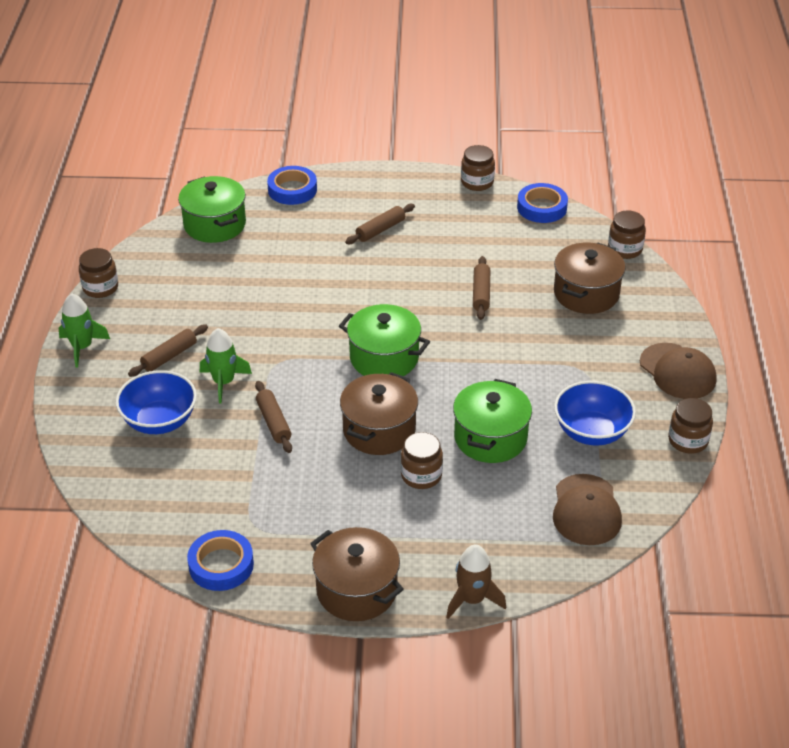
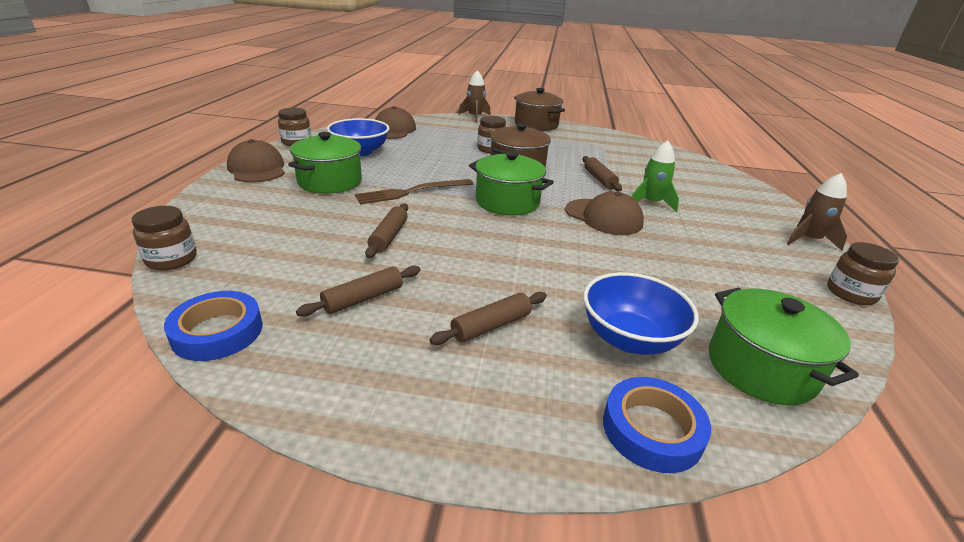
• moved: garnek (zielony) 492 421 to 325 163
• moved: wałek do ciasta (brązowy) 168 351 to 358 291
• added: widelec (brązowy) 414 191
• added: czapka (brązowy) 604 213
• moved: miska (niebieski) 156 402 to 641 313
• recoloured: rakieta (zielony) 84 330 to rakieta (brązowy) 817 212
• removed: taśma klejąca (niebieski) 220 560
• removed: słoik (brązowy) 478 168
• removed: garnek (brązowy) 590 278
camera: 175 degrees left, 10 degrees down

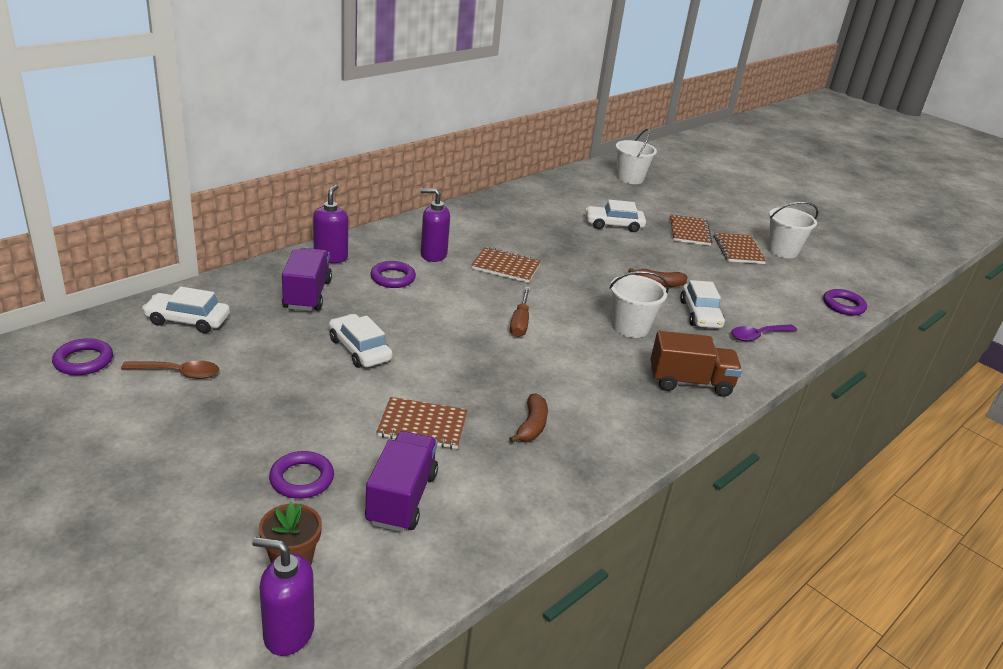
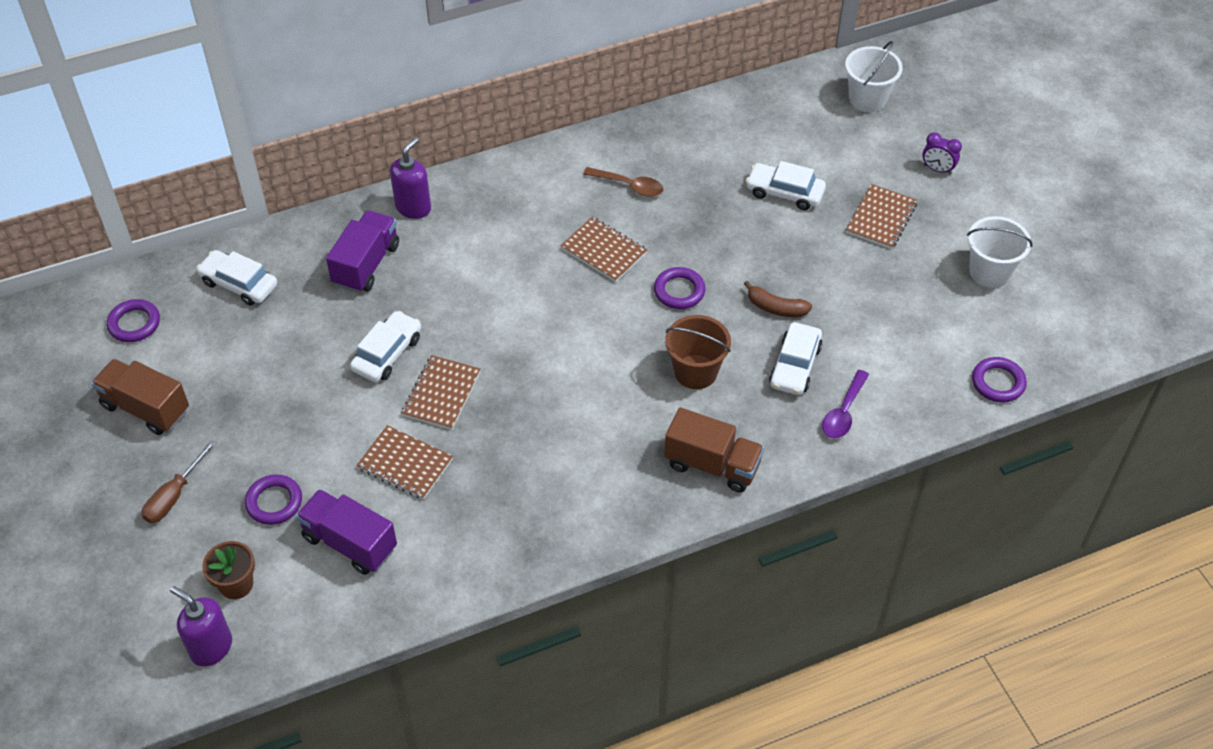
• added: ciężarówka (brązowy) 140 397
• moved: śrubokręt (brązowy) 520 312 to 179 481
• turned: ciężarówka (fioletowy) 401 481 = 346 532 90 degrees counterclockwise
• turned: samochód (biały) 360 341 = 385 346 45 degrees clockwise
• moved: zeszyt (brązowy) 740 248 to 441 392
• moved: łyżka (brązowy) 170 369 to 623 182
• moved: pierścień (fioletowy) 393 274 to 679 288
• recoloured: wiadro (biały) 639 304 to wiadro (brązowy) 698 352
• turned: łyżka (fioletowy) 764 332 = 845 404 60 degrees counterclockwise
• added: budzik (fioletowy) 942 153
• removed: dozownik mydła (fioletowy) 435 225
• removed: banan (brązowy) 528 418
camera: 25 degrees right, 20 degrees up

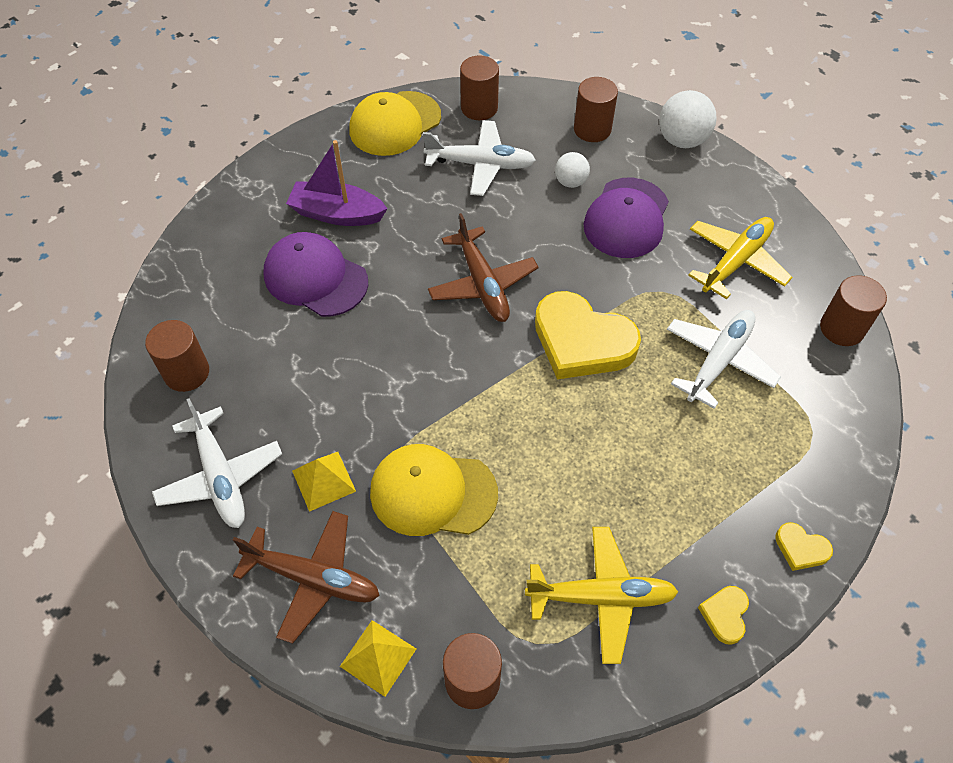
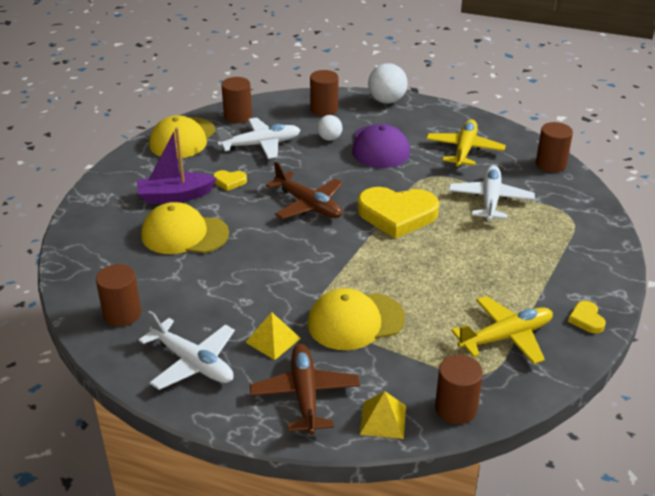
• recoloured: czapka (fioletowy) 315 274 to czapka (żółty) 185 228
• moved: serce (żółty) 804 546 to 230 180
• turned: samolot (brązowy) 306 577 = 305 389 90 degrees counterclockwise
camera: 25 degrees left, 20 degrees down

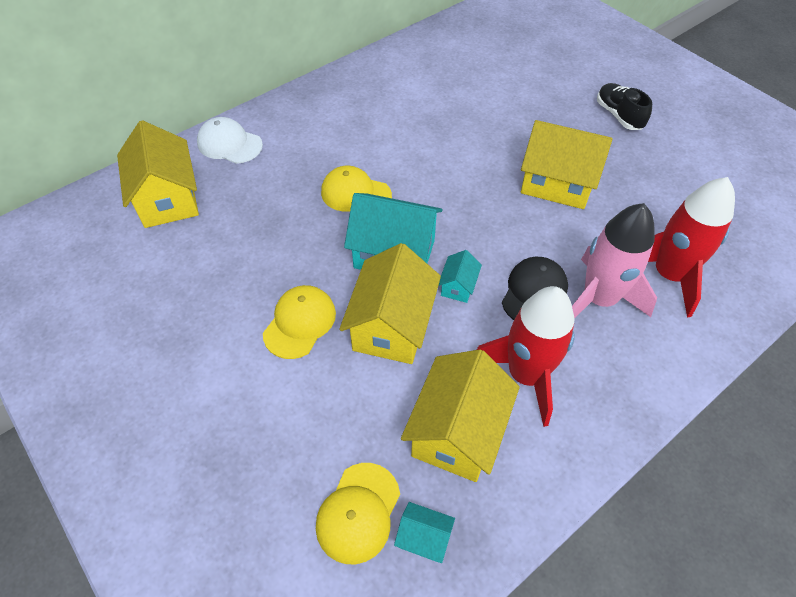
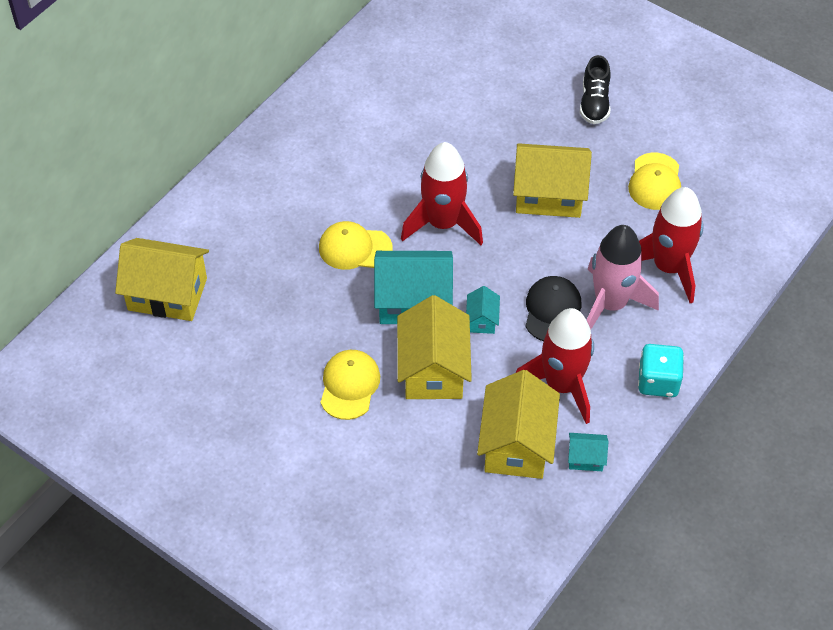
• turned: domek (żółty) 158 174 = 162 279 45 degrees counterclockwise
• added: rakieta (czerwony) 442 193
• moved: domek (turkusowy) 424 532 to 588 452
• turned: but (czarny) 624 106 = 595 89 135 degrees counterclockwise
• moved: czapka (żółty) 358 513 to 654 181
• added: kostka do gry (turkusowy) 661 370
• removed: czapka (biały) 230 140
camera: 15 degrees left, 0 degrees up

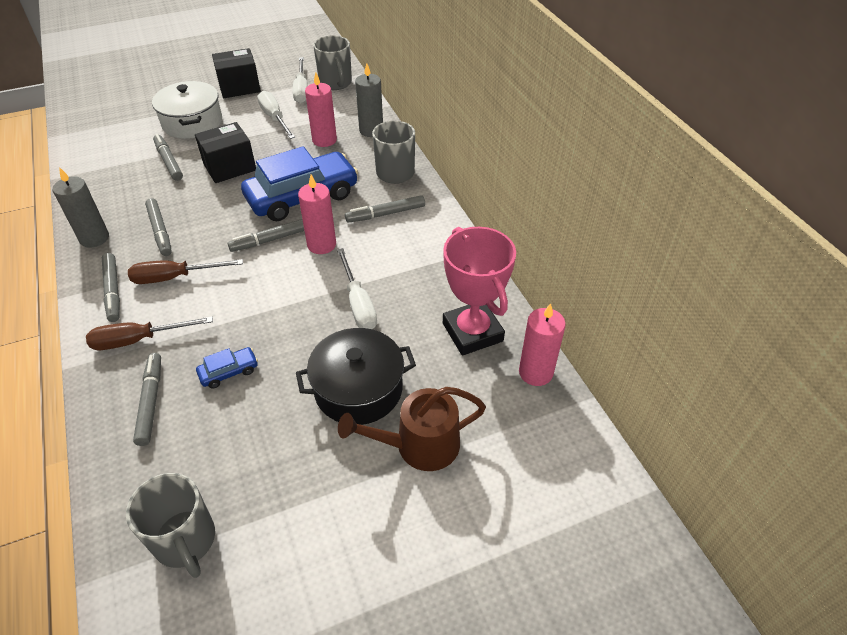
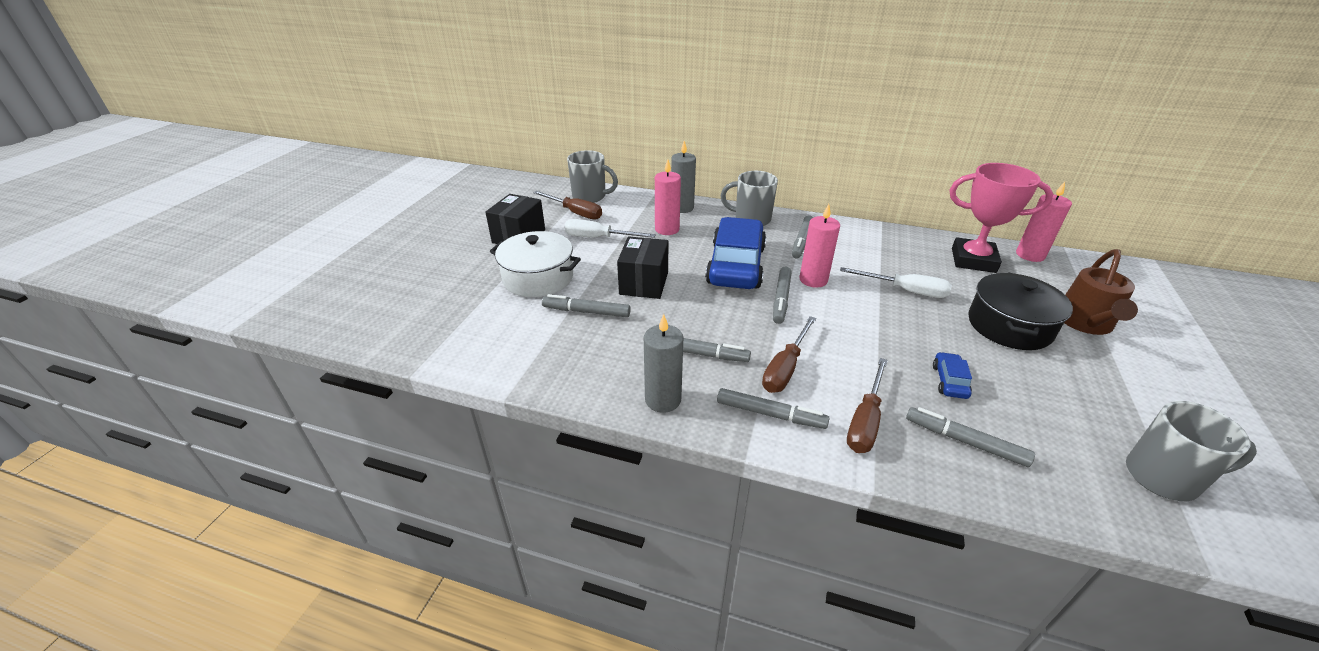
• recoloured: śrubokręt (biały) 300 80 to śrubokręt (brązowy) 567 205
camera: 50 degrees left, 10 degrees down

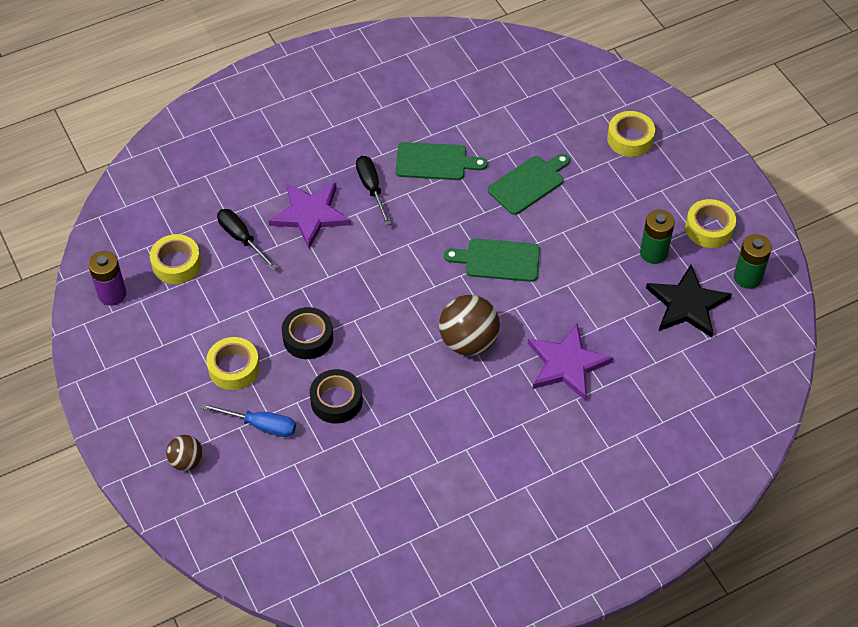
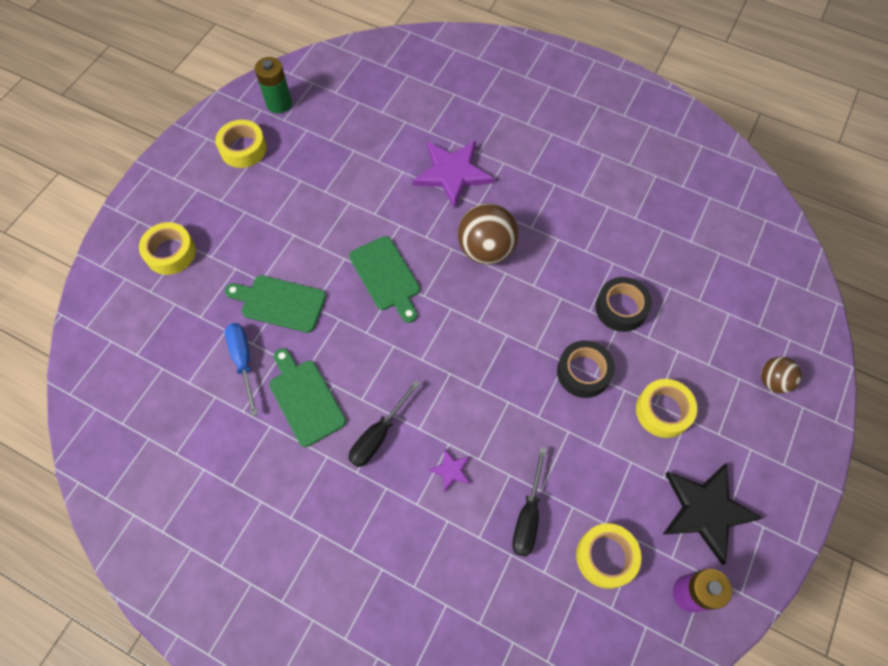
• moved: śrubokręt (niebieski) 248 420 to 241 369
• resized: gwiazda (fioletowy) 309 216 = 449 470 x0.45
• moved: gwiazda (czarny) 689 301 to 712 514
• removed: bateria (zielony) 657 237
camera: 125 degrees left, 10 degrees up

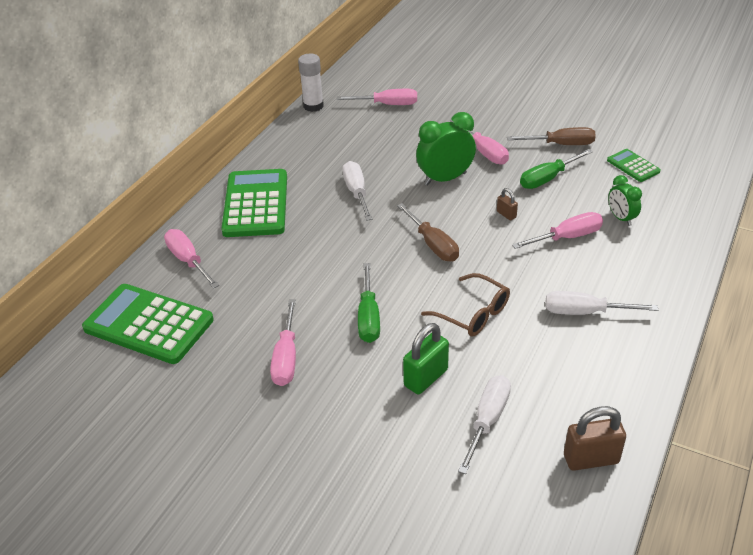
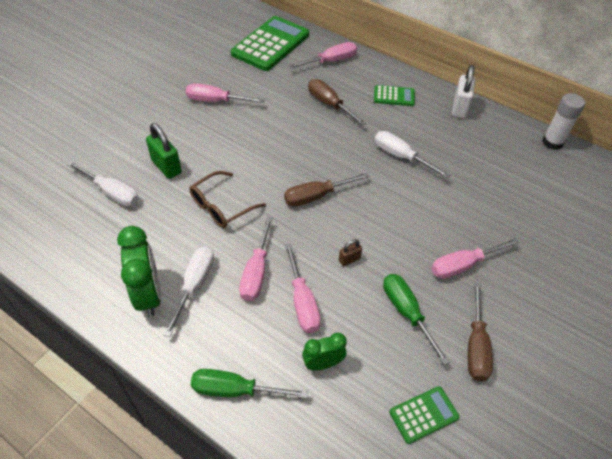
• moved: budzik (zielony) 446 148 to 139 271
• moved: śrubokręt (zielony) 369 303 to 249 383
• moved: śrubokręt (różowy) 377 97 to 256 259
• added: śrubokręt (brązowy) 337 102
• resized: kalkulator (zielony) 254 203 = 394 95 x0.49
• turned: śrubokręt (biały) 357 191 = 412 154 135 degrees counterclockwise
• added: kłódka (biały) 463 91
• removed: kłódka (brązowy) 595 438
camera: 95 degrees right, 10 degrees up

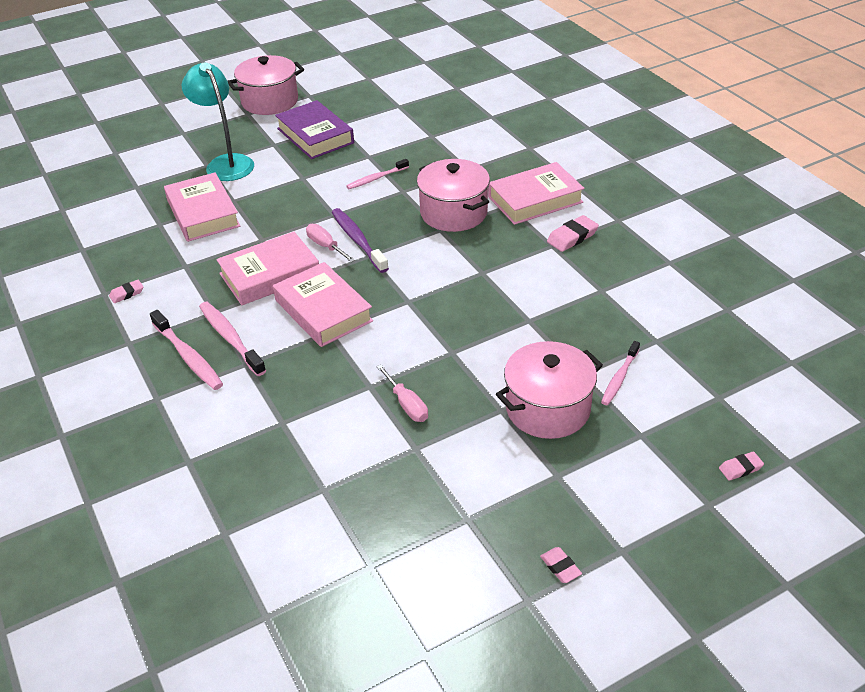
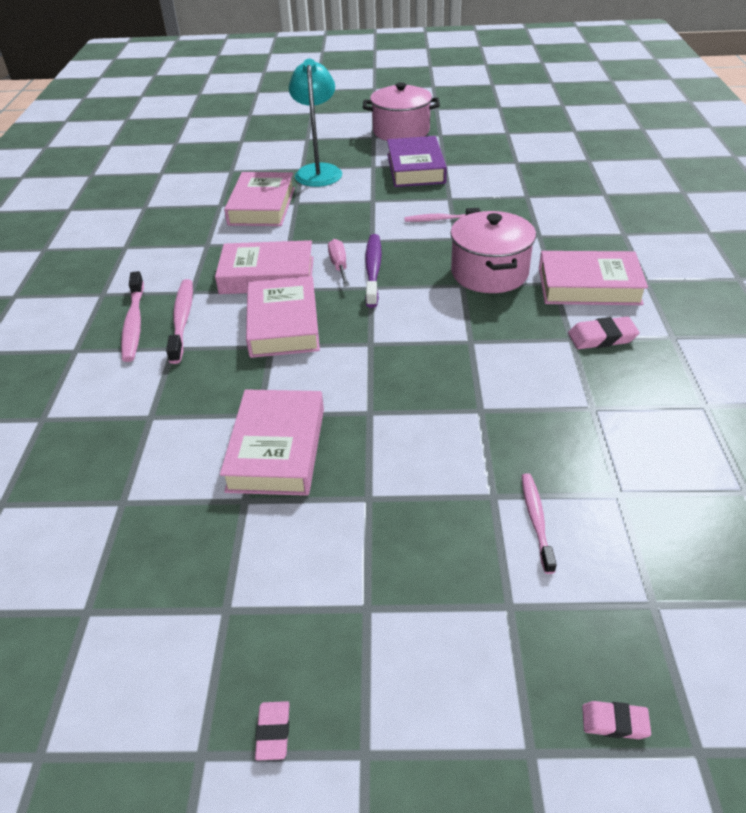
• replaced: śrubokręt (różowy) 402 393 to książka (różowy) 272 442
• turned: szczoteczka do zębów (różowy) 620 373 = 539 523 120 degrees clockwise
• removed: gumka do mazania (różowy) 126 291
• removed: garnek (różowy) 549 390
camera: 30 degrees right, 0 degrees up

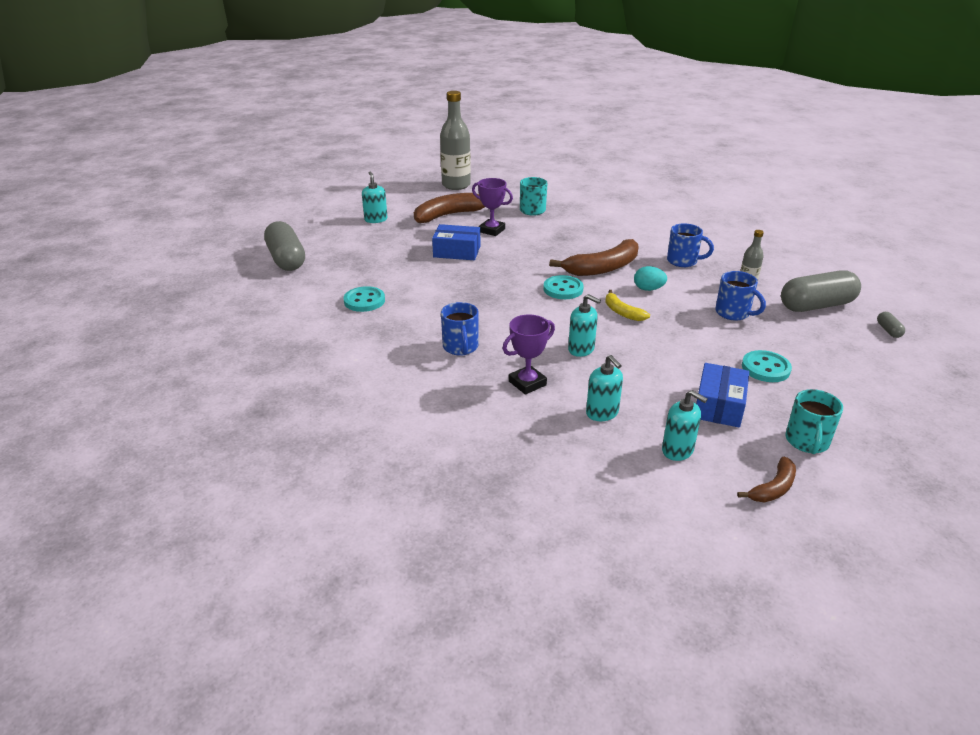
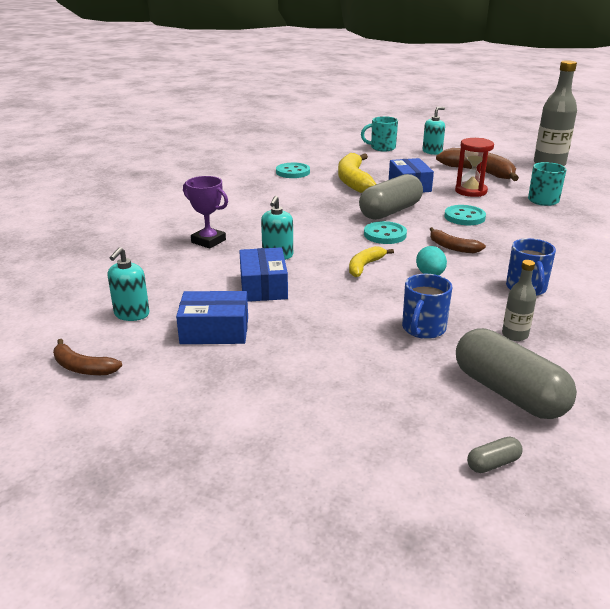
• added: pudełko (niebieski) 263 274
• added: banan (żółty) 357 173
• moved: kapsułka (szary) 284 246 to 391 197
• moved: kubek (turkusowy) 814 421 to 379 133
• resized: banan (brązowy) 593 257 = 458 240 x0.54
• moved: guzik (turkusowy) 767 366 to 465 215
• replaced: puchar (fioletowy) 492 207 to klepsydra (czerwony) 474 167
• removed: kubek (niebieski) 460 329
• removed: dozownik mydła (turkusowy) 604 388
camera: 70 degrees right, 5 degrees down

